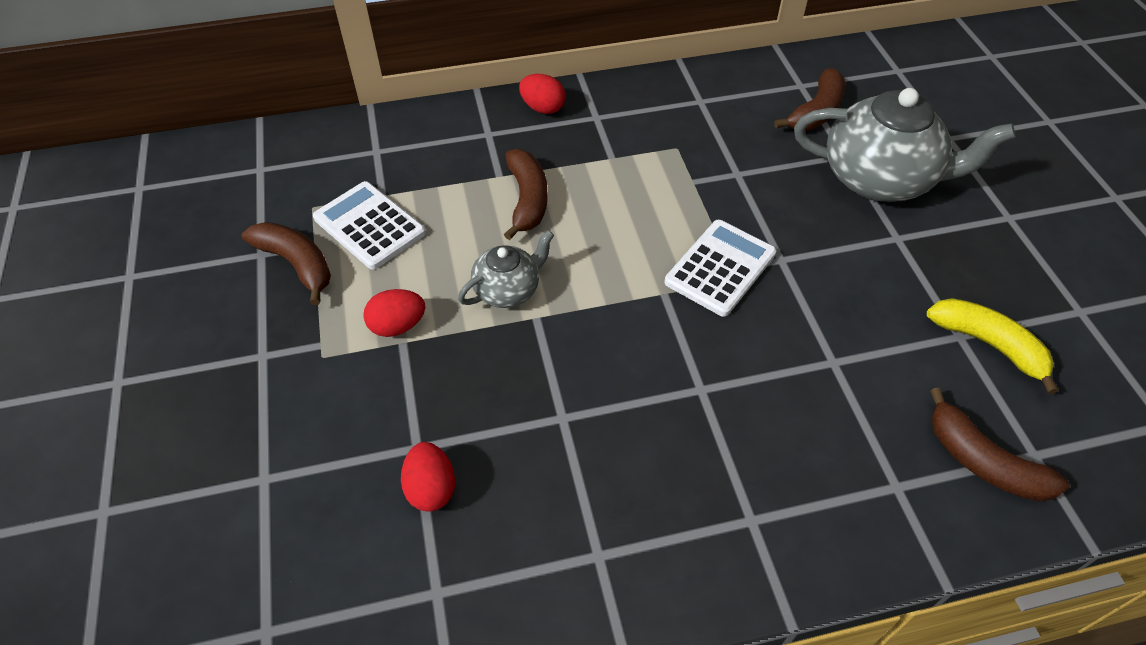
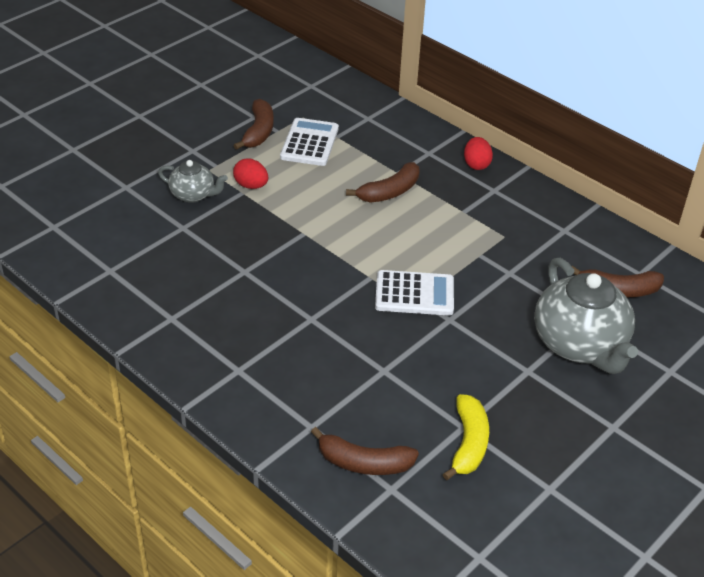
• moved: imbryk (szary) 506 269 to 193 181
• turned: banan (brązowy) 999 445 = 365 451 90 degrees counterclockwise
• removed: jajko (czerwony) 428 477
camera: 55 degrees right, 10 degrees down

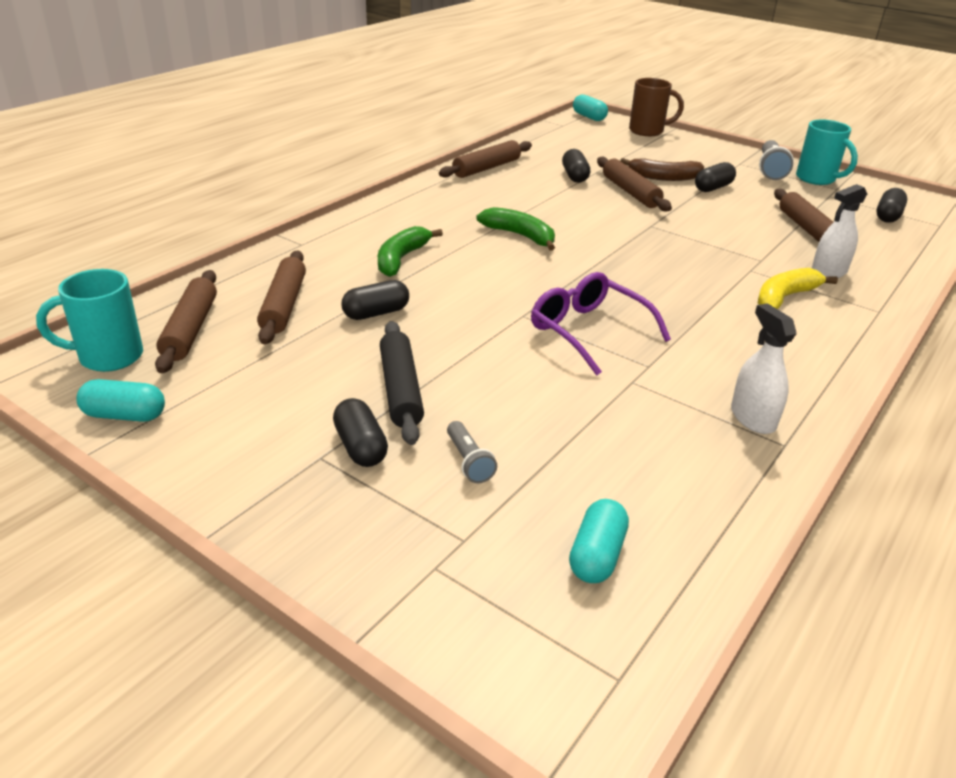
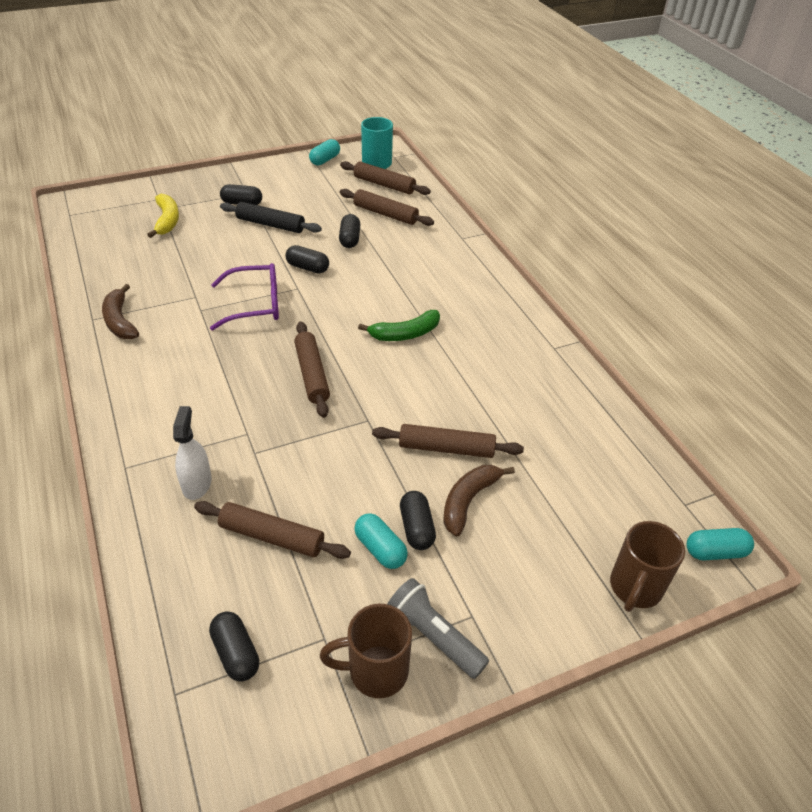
• replaced: spryskiwacz (biały) 764 368 to banan (brązowy) 120 311
• moved: banan (żółty) 798 288 to 163 216
• moved: kapsułka (czarny) 576 166 to 307 259
• moved: wałek do ciasta (brązowy) 485 159 to 312 369
• recoloured: kubek (turkusowy) 827 152 to kubek (brązowy) 366 651
• moved: kapsułka (turkusowy) 599 541 to 381 541
• removed: banan (zielony) 410 251
• removed: latarka (szary) 472 452
camera: 120 degrees right, 10 degrees up

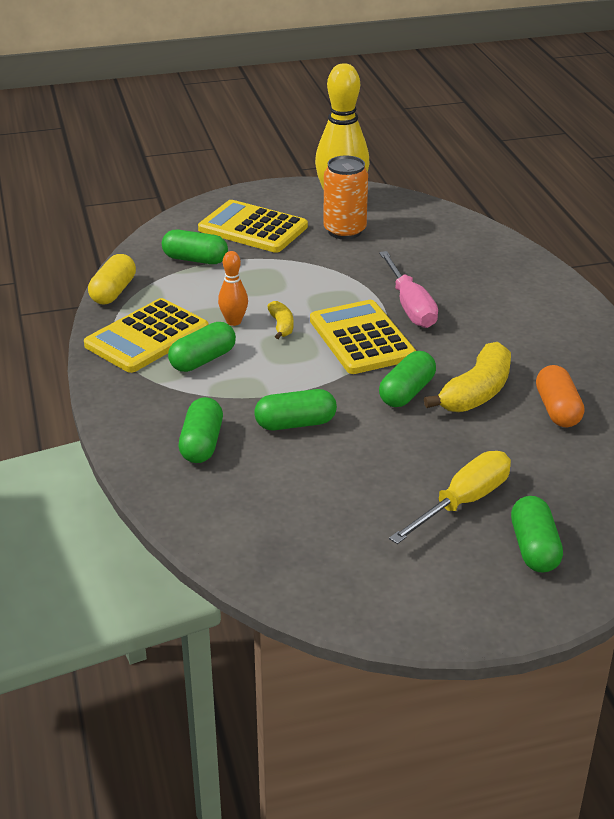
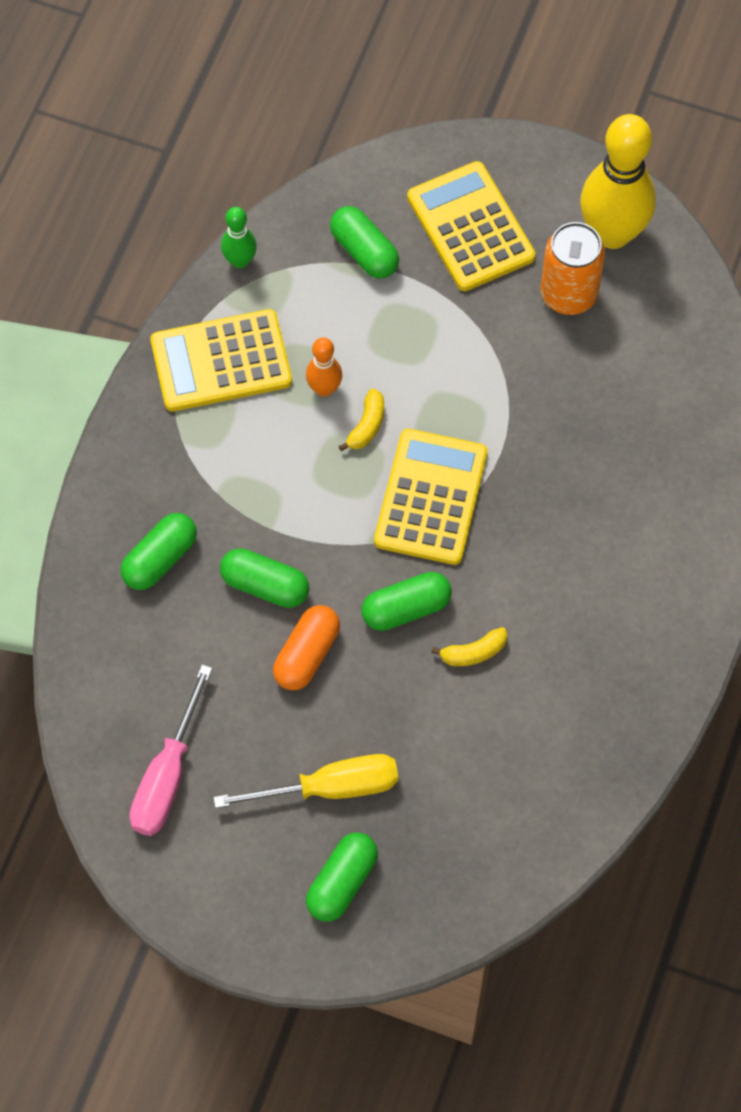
• moved: śrubokręt (różowy) 408 289 to 171 750
• replaced: kapsułka (żółty) 112 279 to kręgiel (zielony) 239 238
• moved: kapsułka (pomarańczowy) 560 396 to 306 647
• resized: banan (żółty) 467 377 = 469 646 x0.52
• removed: kapsułka (zielony) 202 347
camera: 35 degrees right, 30 degrees up

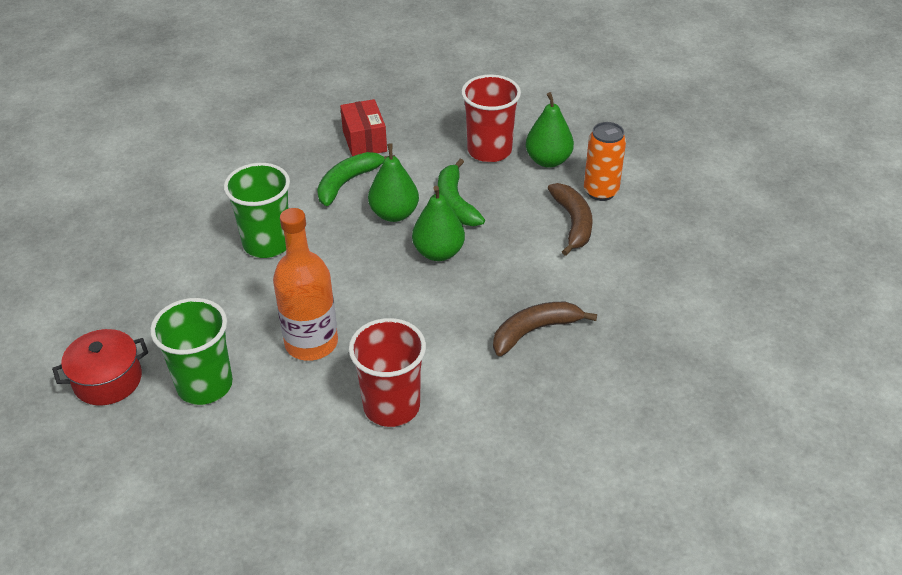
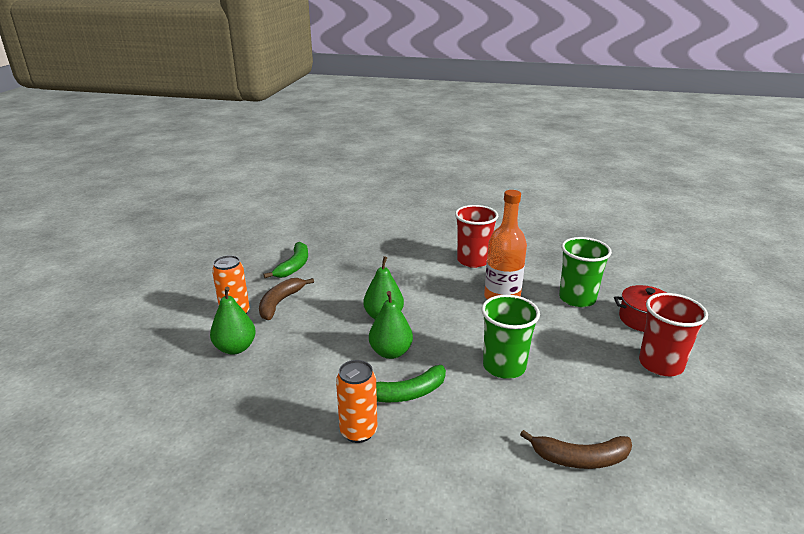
• moved: banan (zielony) 461 192 to 285 260
• replaced: pudełko (czerwony) 363 127 to puszka (pomarańczowy) 356 401
• moved: banan (brązowy) 545 329 to 576 449
• moved: szklanka (czerwony) 491 118 to 673 334
camera: 150 degrees left, 15 degrees down

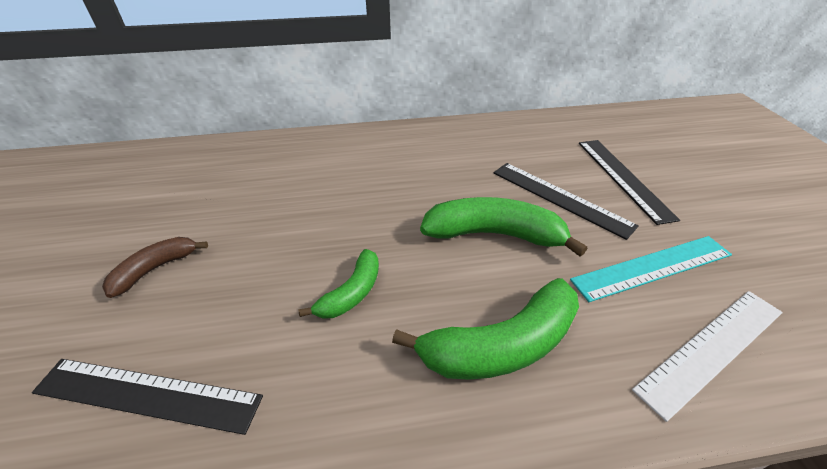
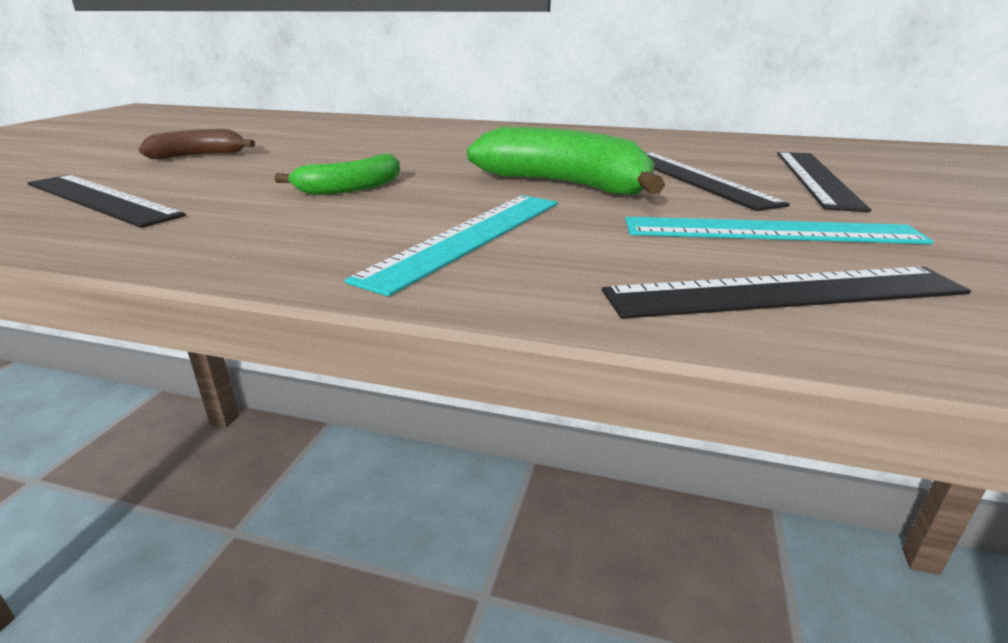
• replaced: banan (zielony) 485 329 to linijka (turkusowy) 451 246
• recoloured: linijka (biały) 707 356 to linijka (czarny) 786 293
camera: 25 degrees right, 15 degrees down

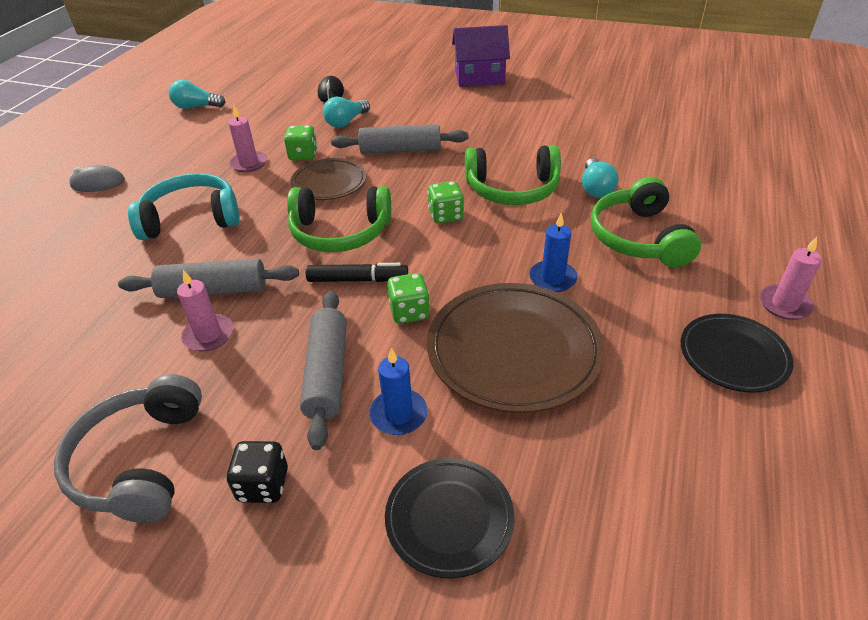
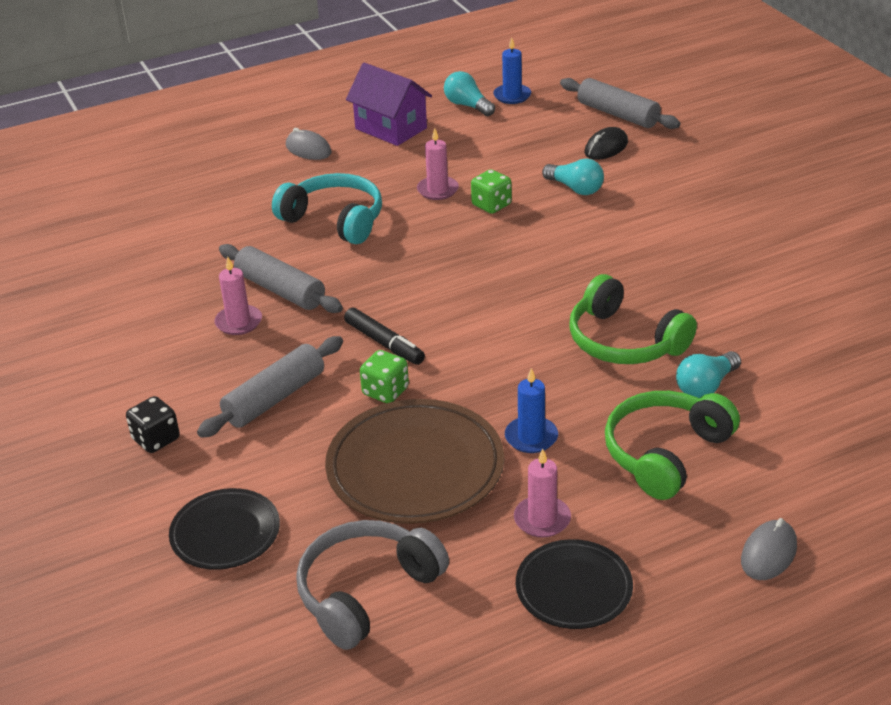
• moved: słuchawki (szary) 128 448 to 372 585
• moved: domek (fioletowy) 481 56 to 389 104
• moved: świeca (niebieski) 398 391 to 512 70
• moved: świeca (różowy) 791 278 to 542 493
• turned: żarówka (turkusowy) 346 112 = 573 176 135 degrees counterclockwise
• moved: wałek do ciasta (szary) 399 139 to 620 103
• added: myszka (szary) 769 549
• removed: słuchawki (zielony) 339 219
• removed: talerz (brązowy) 328 179
• removed: kostka do gry (zielony) 446 202
camera: 45 degrees right, 5 degrees down

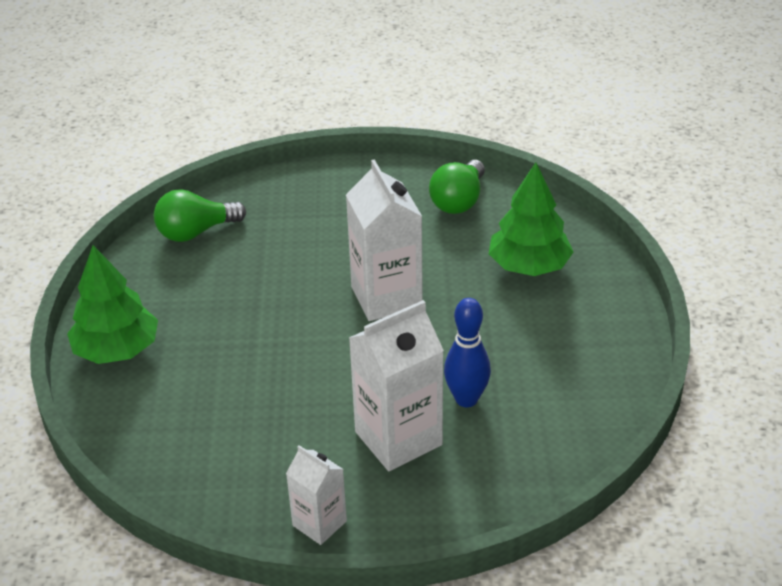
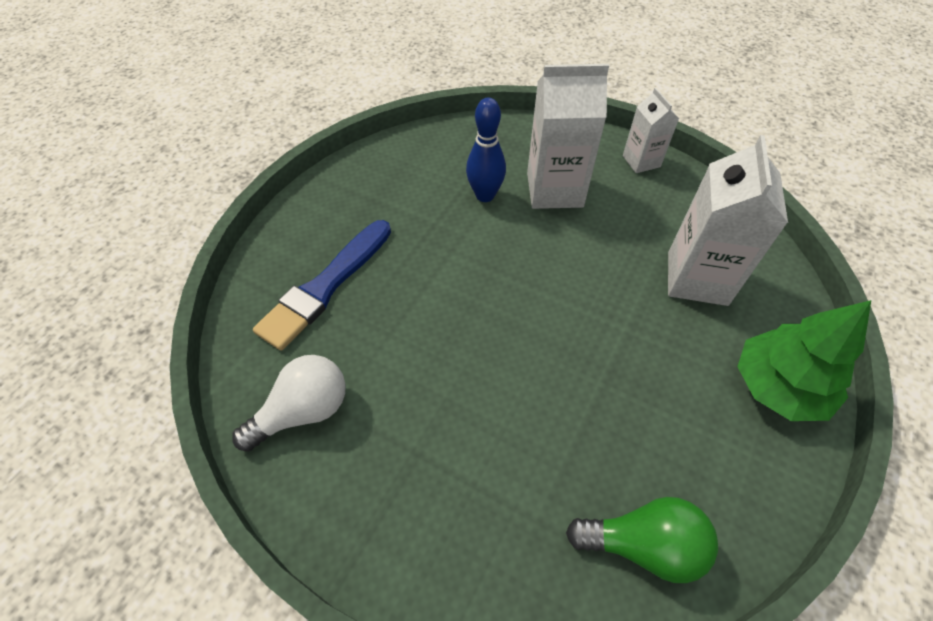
• recoloured: żarówka (zielony) 457 187 to żarówka (biały) 289 403
• replaced: drzewko (zielony) 531 219 to pędzel (niebieski) 322 285
• moved: karton mleka (biały) 384 240 to 728 220
camera: 150 degrees left, 15 degrees up

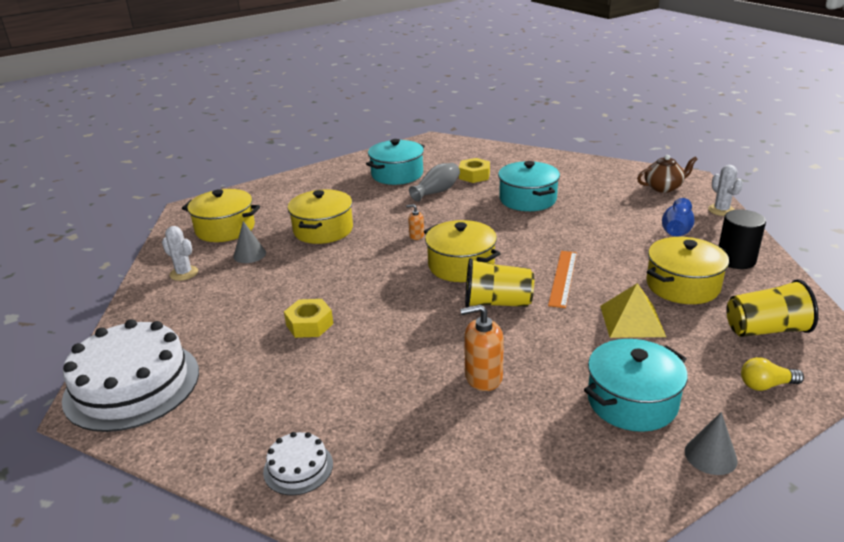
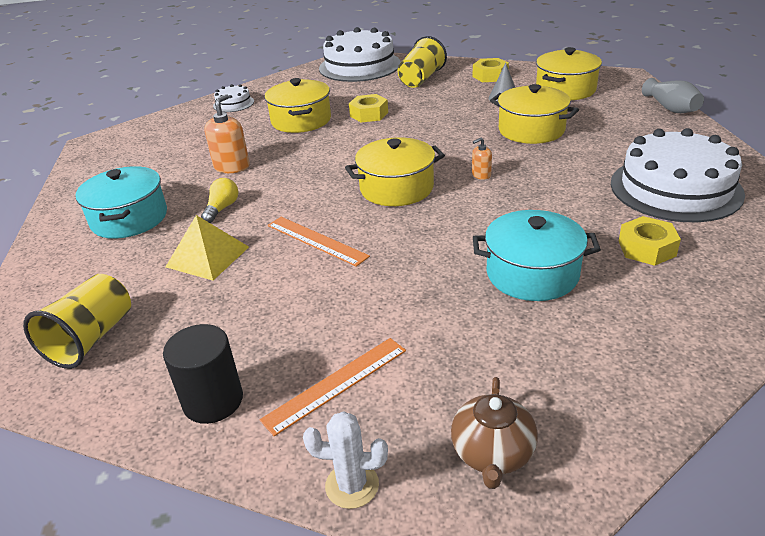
• moved: żarówka (żółty) 772 374 to 219 200
• replaced: wazon (niebieski) 678 217 to linijka (pomarańczowy) 332 387
• moved: garnek (żółty) 687 270 to 298 105
• moved: szklanka (żółty) 499 283 to 422 62
• turned: dozownik mydła (pomarańczowy) 415 222 = 482 159 150 degrees counterclockwise
• replaced: kaktus (biały) 180 253 to nakrętka (żółty) 491 70
• replaced: garnek (turkusowy) 395 162 to tort (biały) 678 175
• moved: wazon (szary) 434 182 to 673 95
• removed: stożek (szary) 711 443
camera: 115 degrees right, 5 degrees up

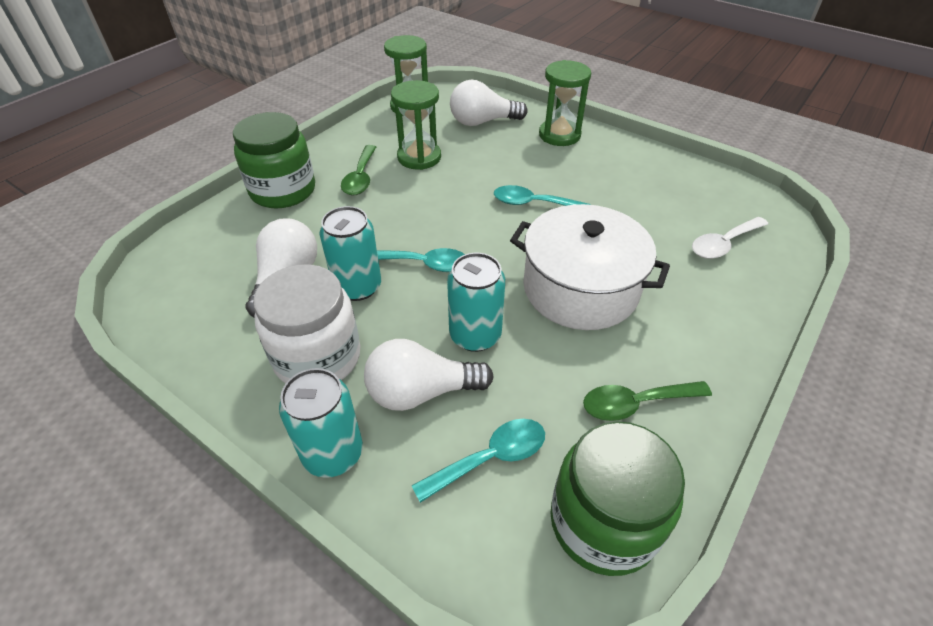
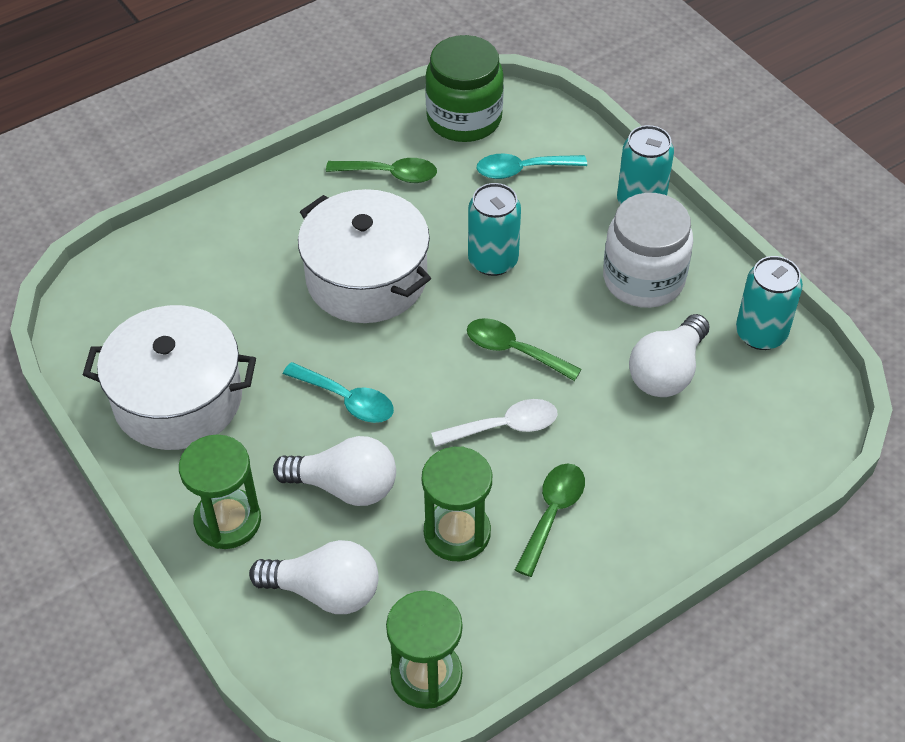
• added: garnek (biały) 169 377
• moved: żarówka (biały) 429 375 to 334 471
• moved: łyżka (biały) 730 238 to 494 423
• recoloured: łyżka (turkusowy) 421 260 to łyżka (zielony) 524 349
• moved: puszka (turkusowy) 350 253 to 769 303
• removed: słoik (zielony) 274 160
camera: 160 degrees left, 5 degrees up

